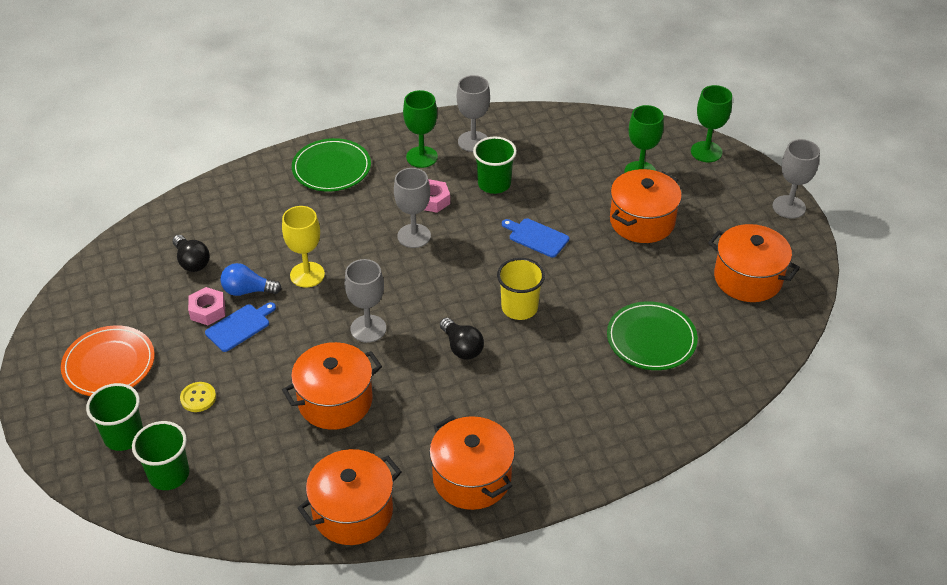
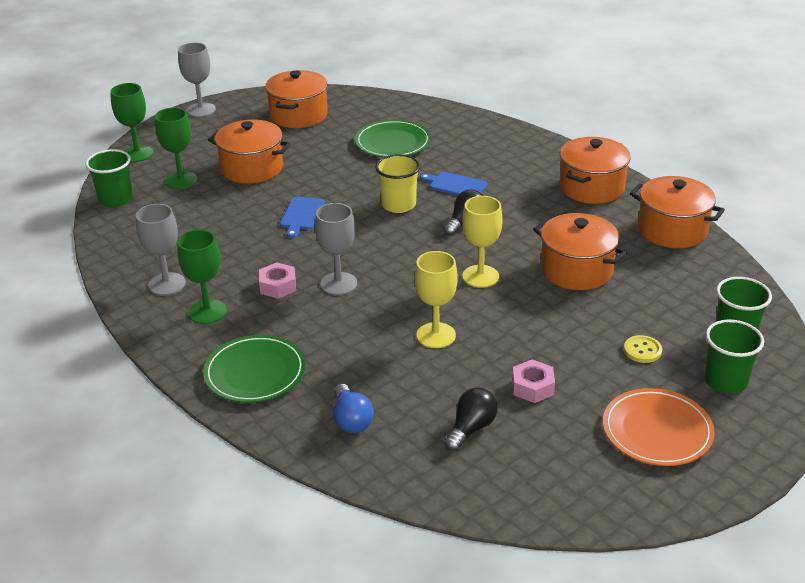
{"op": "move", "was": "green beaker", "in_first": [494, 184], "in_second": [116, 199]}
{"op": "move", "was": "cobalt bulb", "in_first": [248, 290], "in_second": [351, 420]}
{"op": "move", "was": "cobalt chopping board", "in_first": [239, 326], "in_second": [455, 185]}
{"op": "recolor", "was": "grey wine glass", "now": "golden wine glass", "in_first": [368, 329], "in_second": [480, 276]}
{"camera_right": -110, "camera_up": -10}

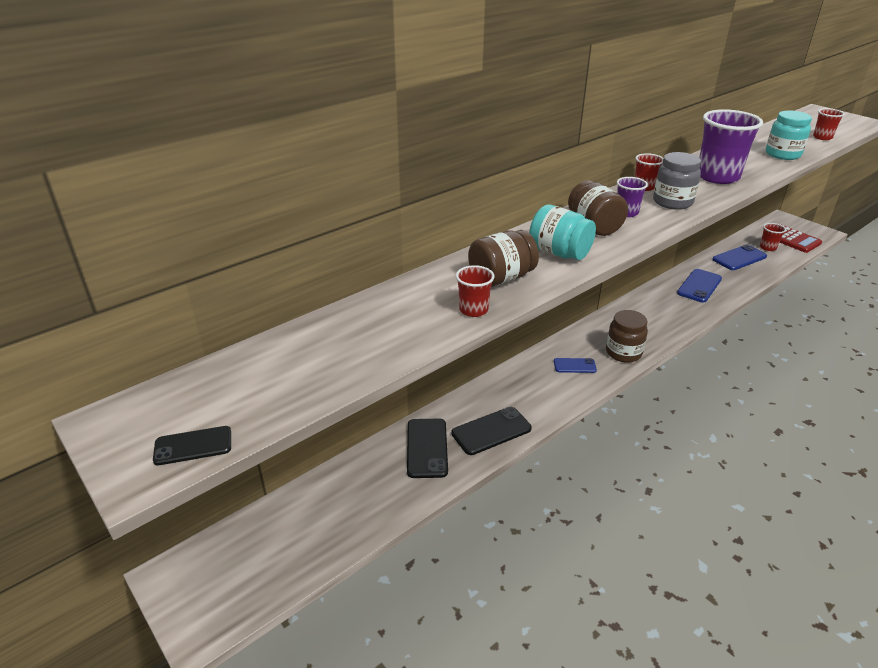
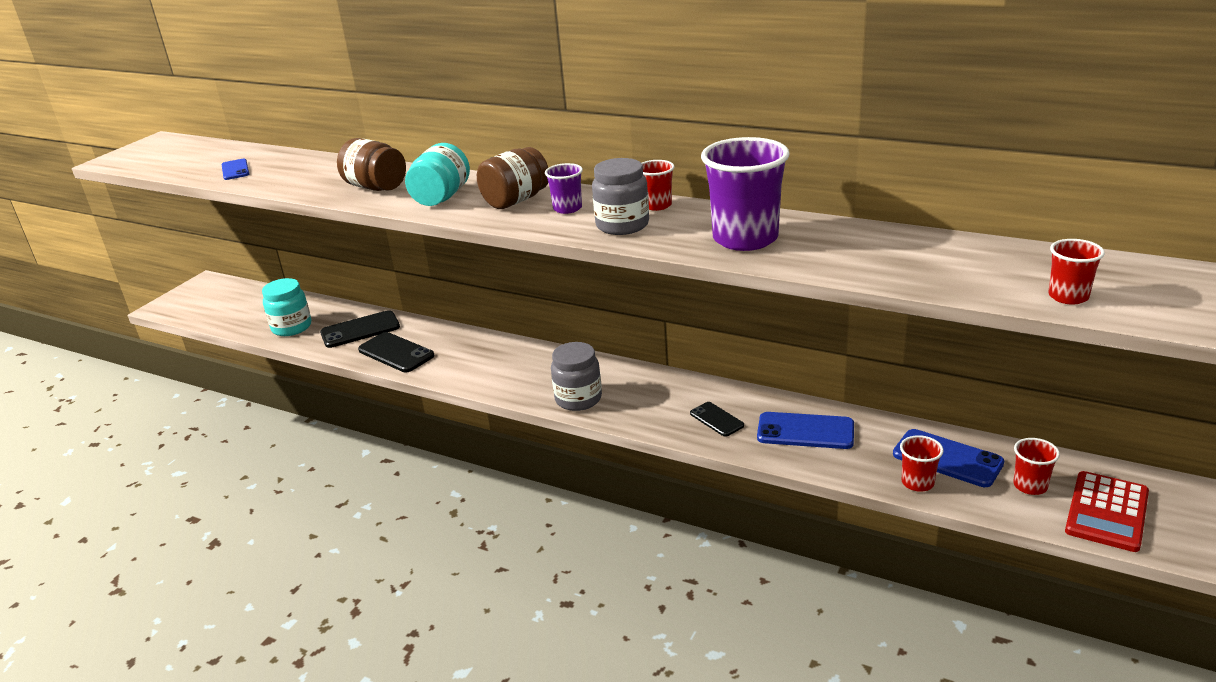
{"op": "move", "was": "cobalt mobile phone", "in_first": [574, 366], "in_second": [235, 170]}
{"op": "move", "was": "aqua preserve jar", "in_first": [782, 154], "in_second": [292, 327]}
{"op": "recolor", "was": "russet preserve jar", "now": "grey preserve jar", "in_first": [623, 353], "in_second": [578, 399]}
{"op": "move", "was": "ebony mobile phone", "in_first": [193, 446], "in_second": [716, 419]}
{"op": "move", "was": "crimson beaker", "in_first": [473, 310], "in_second": [917, 483]}
{"camera_right": 70, "camera_up": -5}

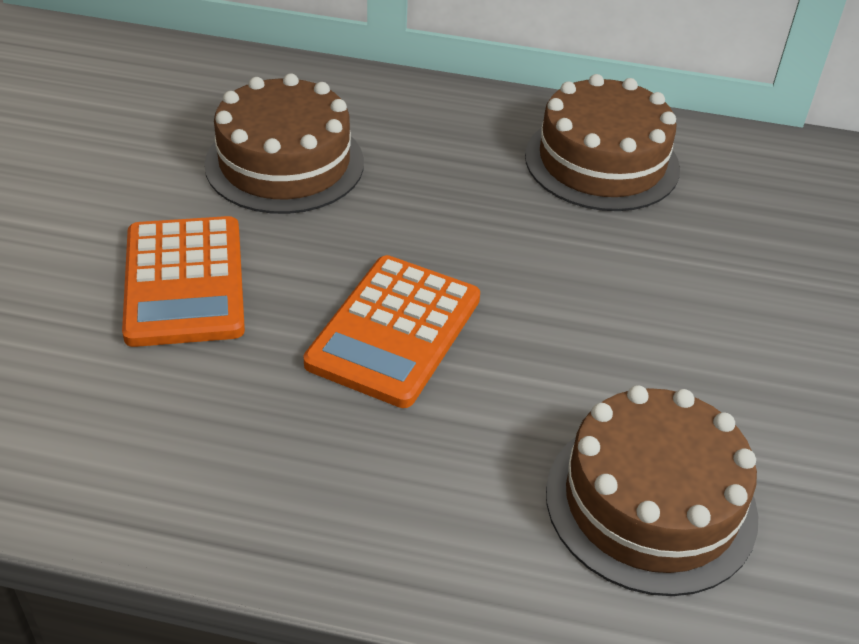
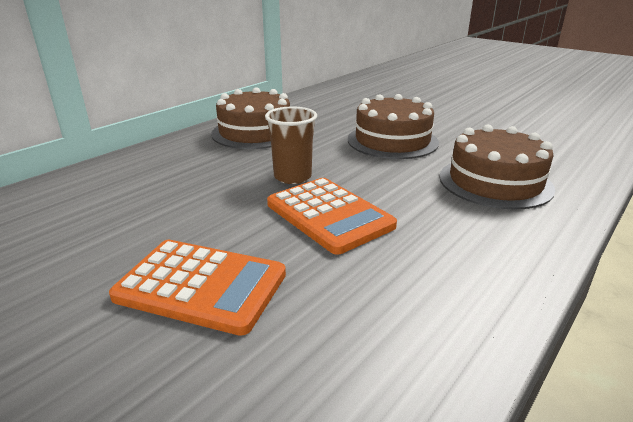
{"op": "insert", "now": "russet beaker", "in_second": [292, 177]}
{"op": "move", "was": "russet cake", "in_first": [284, 163], "in_second": [392, 141]}
{"camera_right": -60, "camera_up": -15}

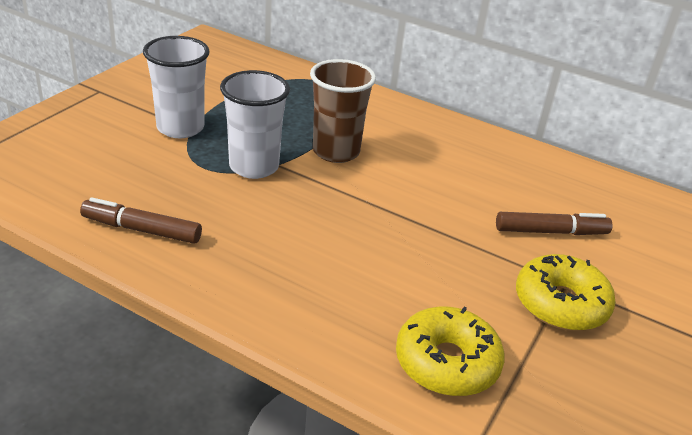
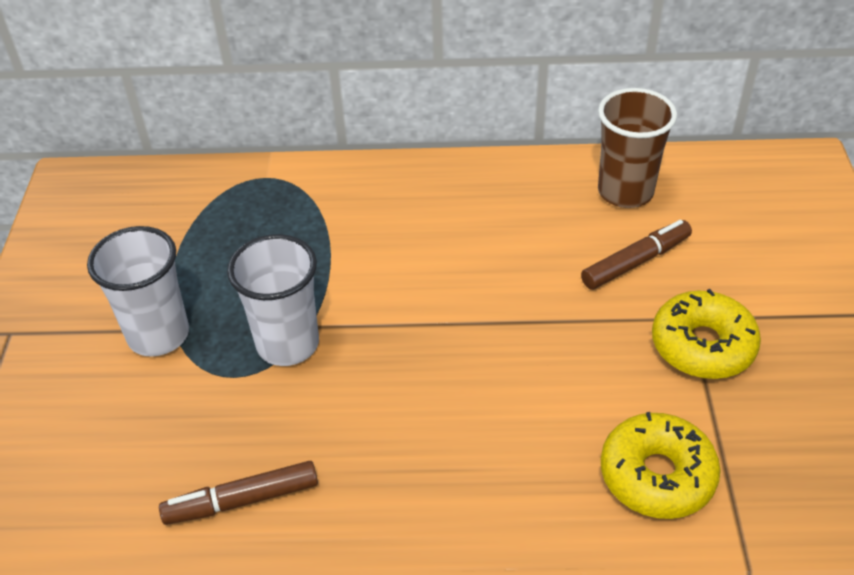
{"op": "move", "was": "russet beaker", "in_first": [336, 152], "in_second": [625, 192]}
{"camera_right": -25, "camera_up": 10}

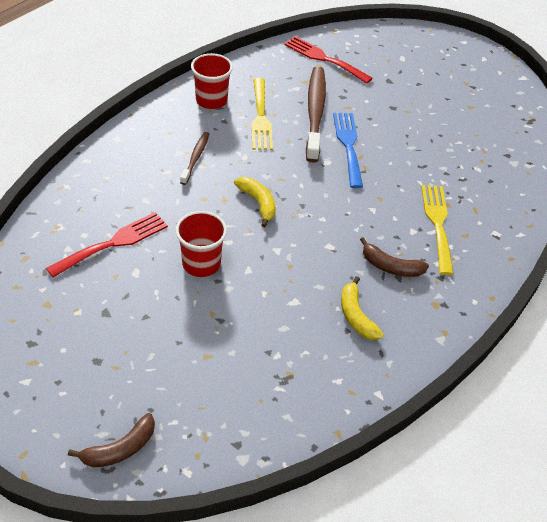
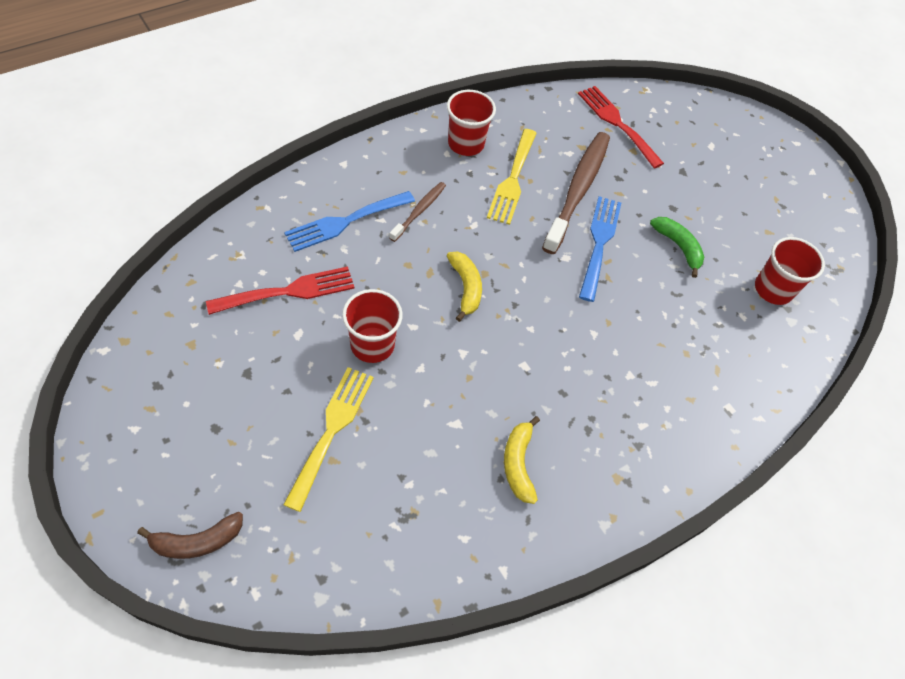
{"op": "move", "was": "golden fork", "in_first": [437, 224], "in_second": [331, 430]}
{"op": "insert", "now": "cobalt fork", "in_second": [345, 222]}
{"op": "insert", "now": "green toy banana", "in_second": [678, 247]}
{"op": "insert", "now": "crimson beaker", "in_second": [773, 289]}
{"op": "delete", "was": "russet toy banana", "in_first": [390, 267]}
{"camera_right": 15, "camera_up": 10}

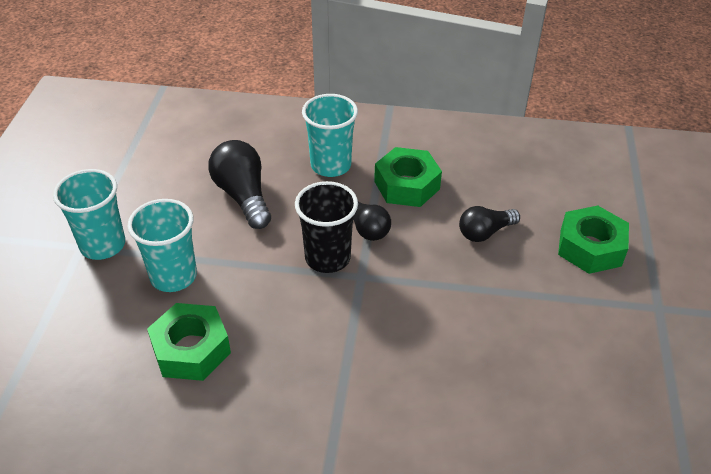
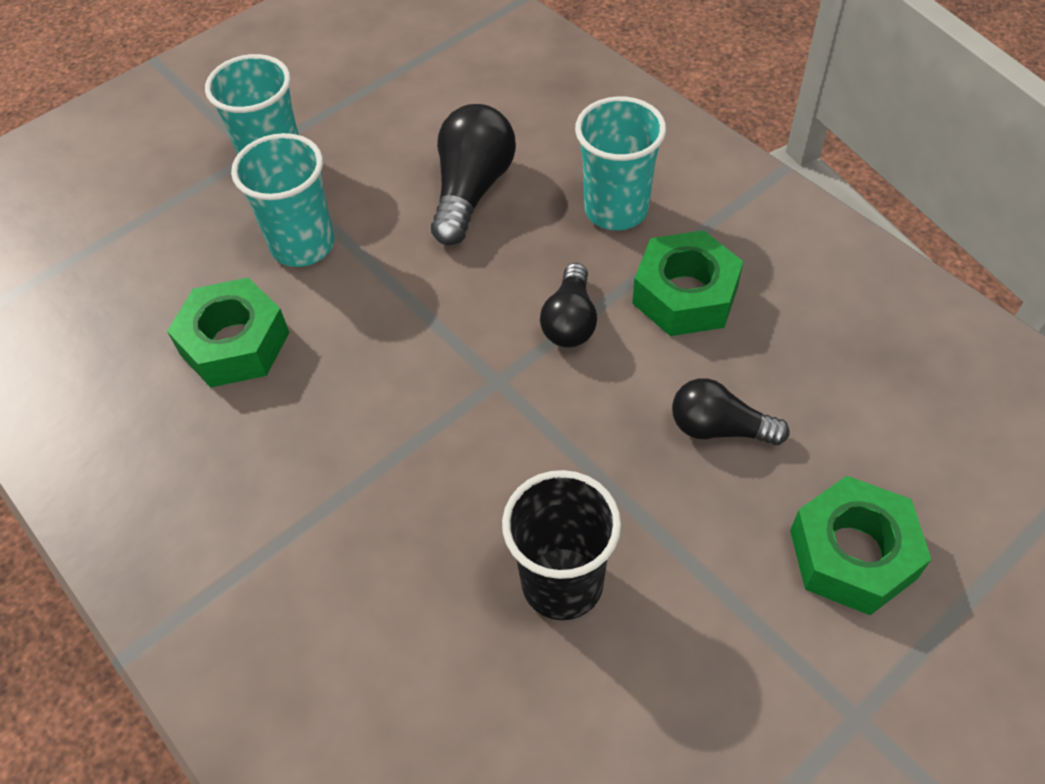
{"op": "move", "was": "ebony beaker", "in_first": [327, 258], "in_second": [562, 583]}
{"camera_right": 45, "camera_up": 10}

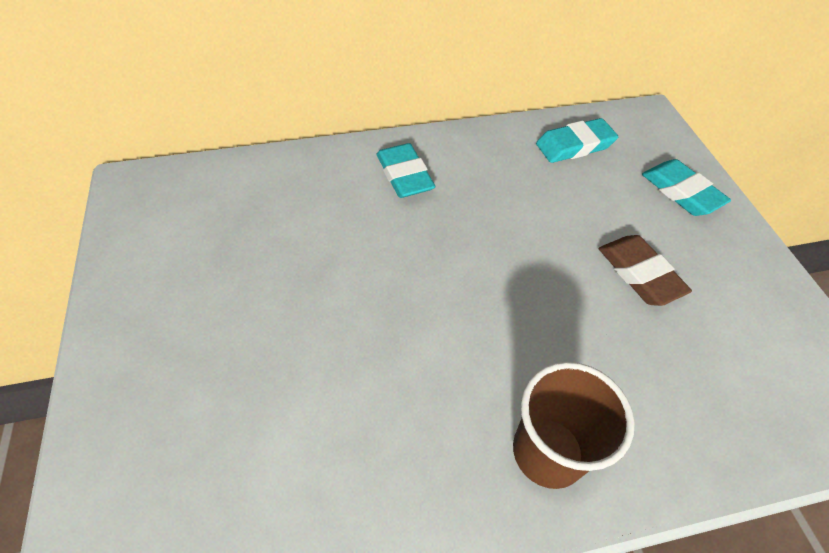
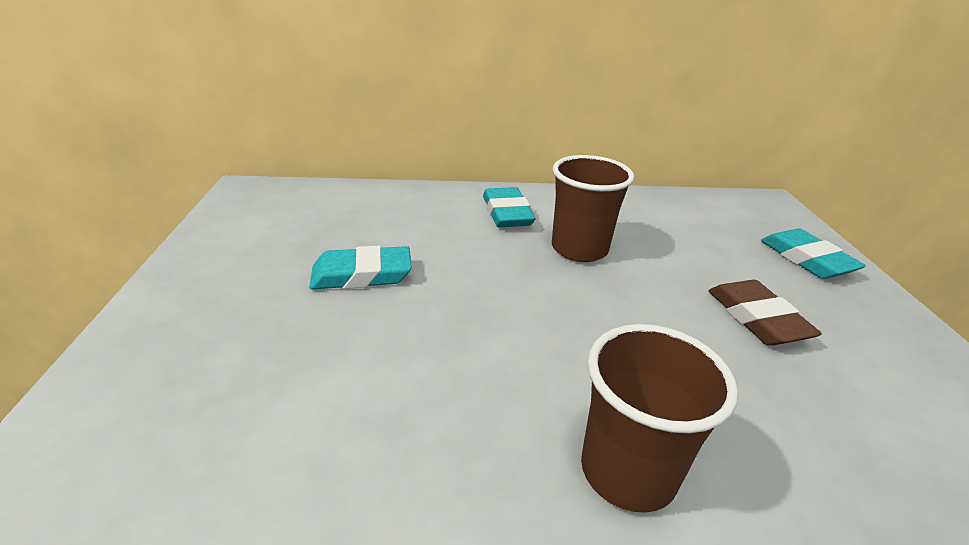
{"op": "move", "was": "aqua pencil eraser", "in_first": [574, 145], "in_second": [362, 275]}
{"op": "insert", "now": "russet beaker", "in_second": [579, 249]}
{"camera_right": 10, "camera_up": -20}

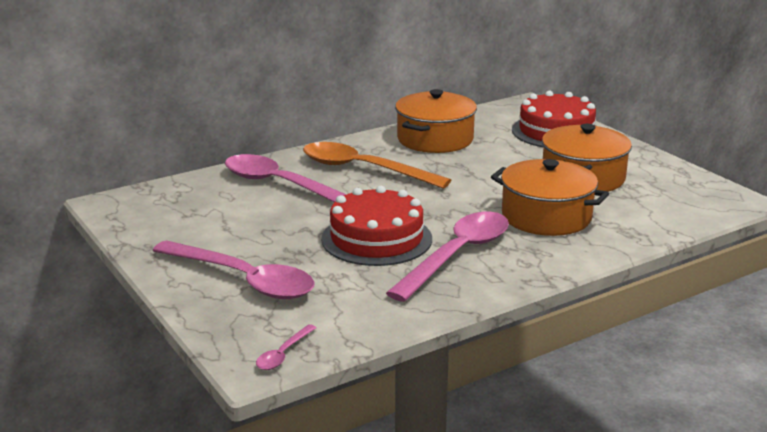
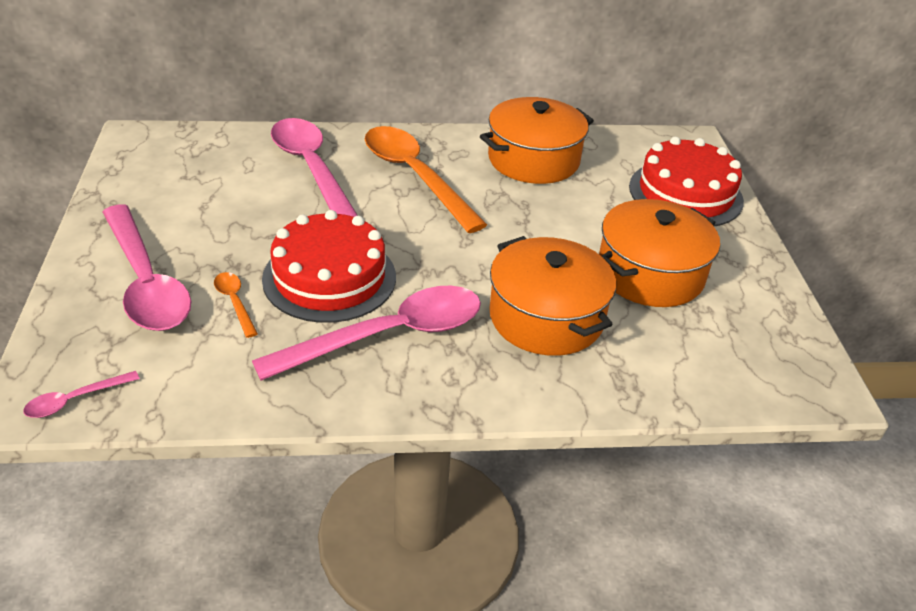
{"op": "insert", "now": "bright orange spoon", "in_second": [235, 302]}
{"camera_right": 25, "camera_up": 15}

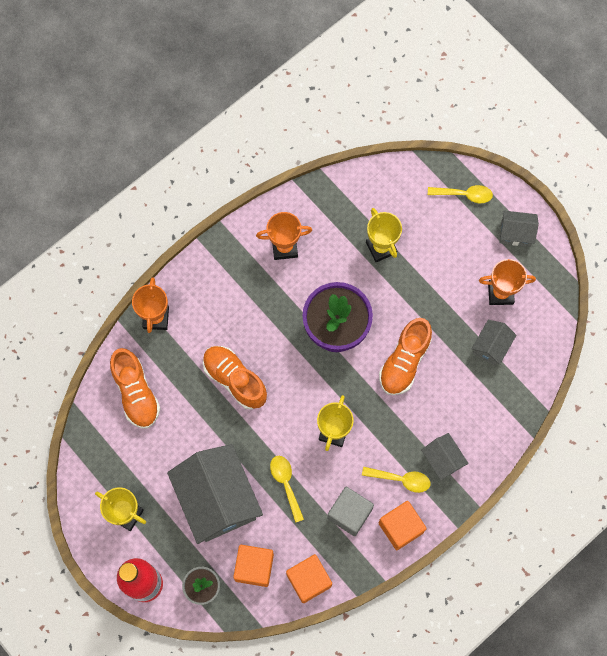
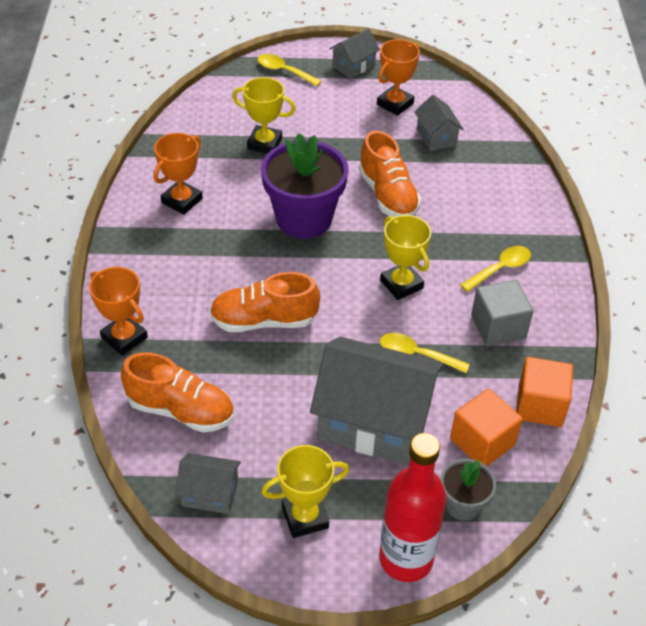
{"op": "move", "was": "grey cottage", "in_first": [442, 460], "in_second": [210, 493]}
{"op": "rotate", "was": "golden spoon", "in_first": [464, 195], "in_second": [284, 71], "clockwise": -105}
{"op": "delete", "was": "bright orange solid cube", "in_first": [400, 527]}
{"camera_right": -50, "camera_up": -25}

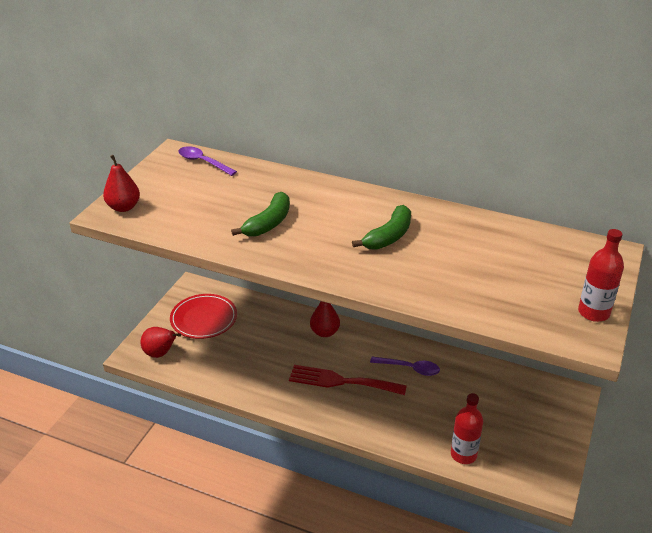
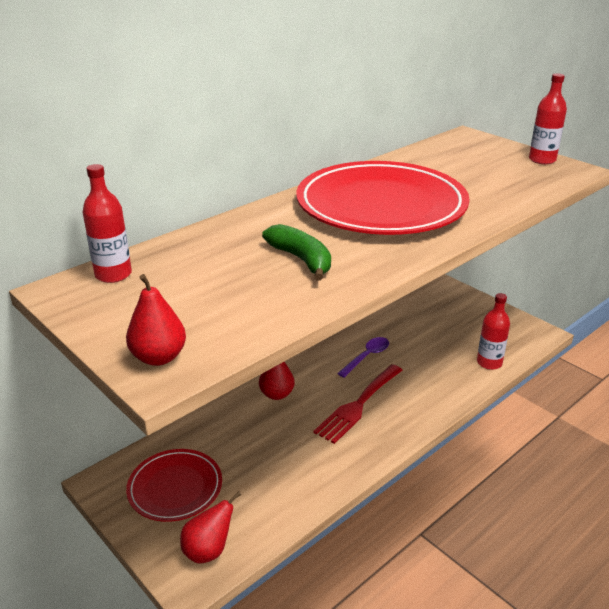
{"op": "replace", "was": "violet spoon", "now": "crimson drink bottle", "in_first": [203, 162], "in_second": [113, 274]}
{"op": "replace", "was": "green toy banana", "now": "crimson plate", "in_first": [388, 236], "in_second": [381, 205]}
{"camera_right": -65, "camera_up": -5}

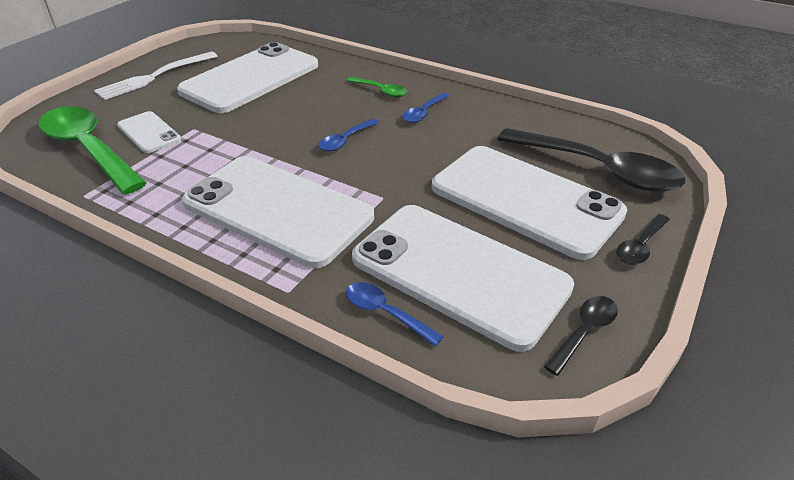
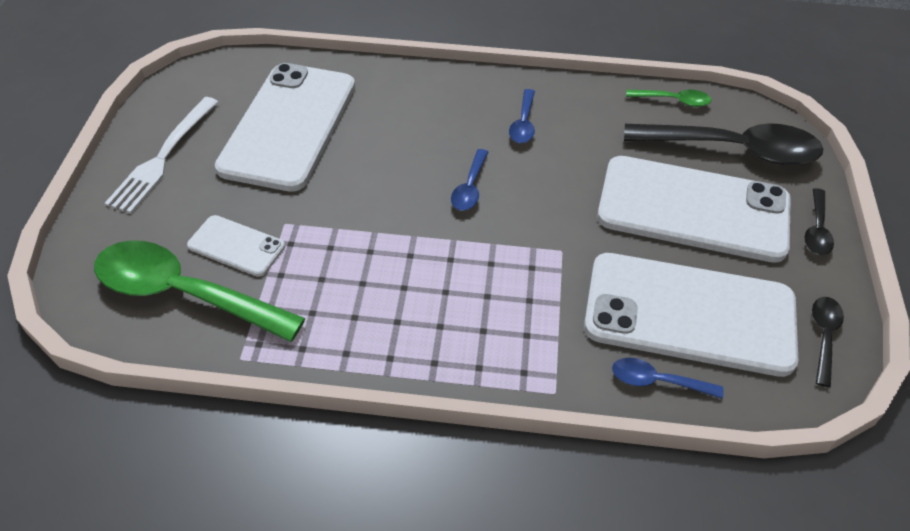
{"op": "move", "was": "green spoon", "in_first": [381, 91], "in_second": [673, 101]}
{"op": "delete", "was": "pure white mobile phone", "in_first": [277, 209]}
{"camera_right": -25, "camera_up": 10}

